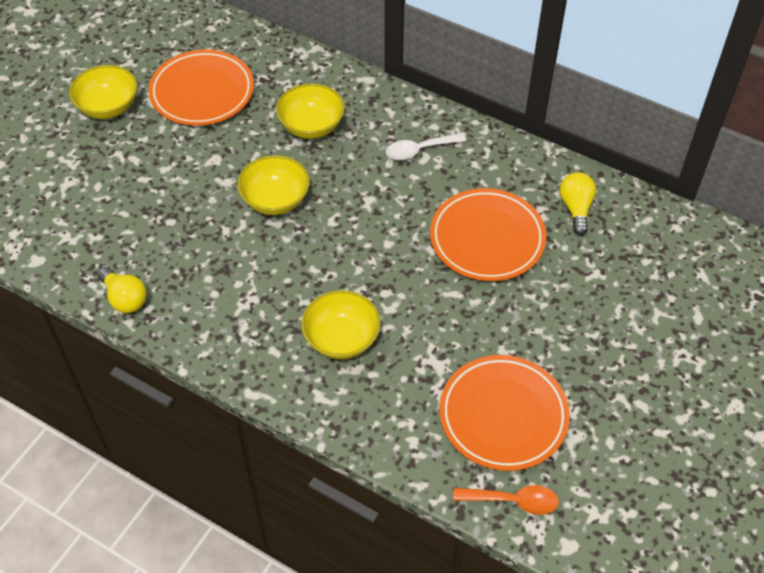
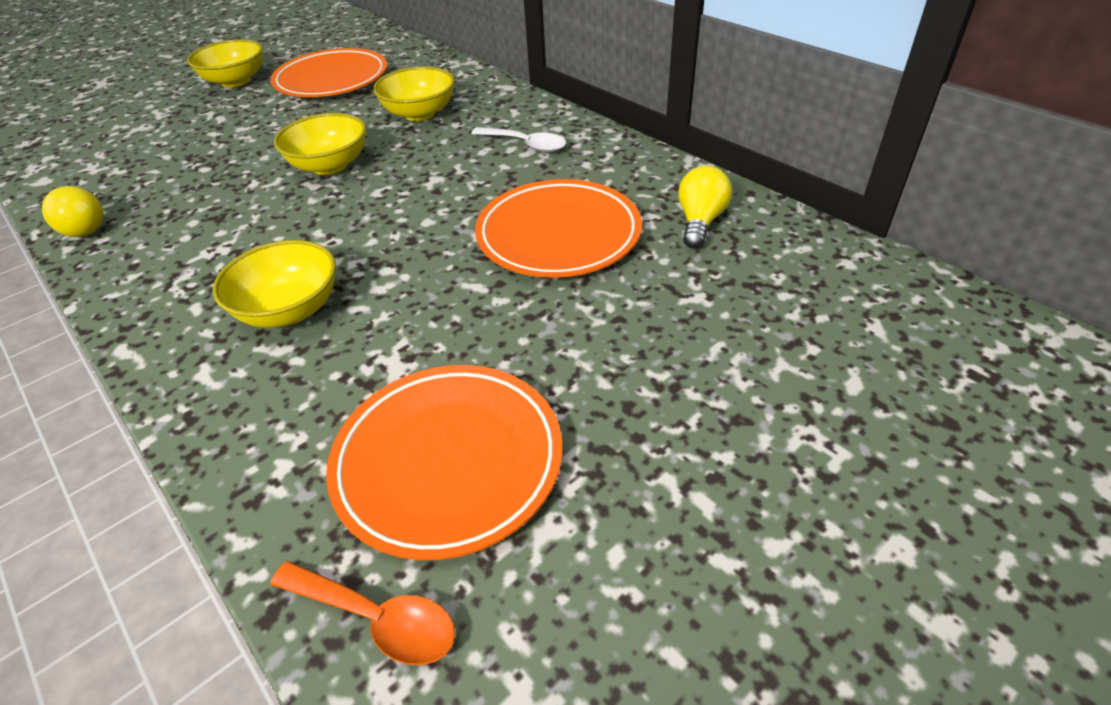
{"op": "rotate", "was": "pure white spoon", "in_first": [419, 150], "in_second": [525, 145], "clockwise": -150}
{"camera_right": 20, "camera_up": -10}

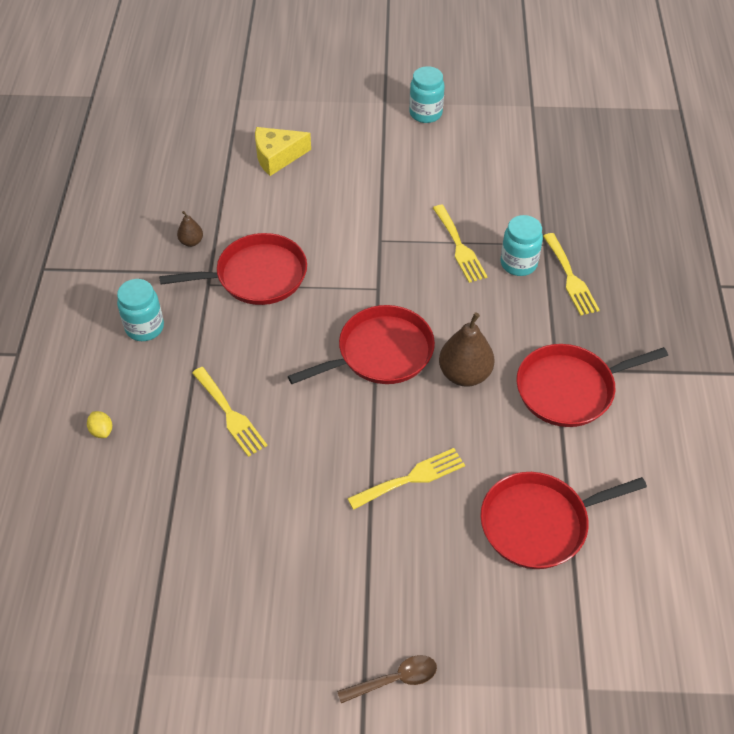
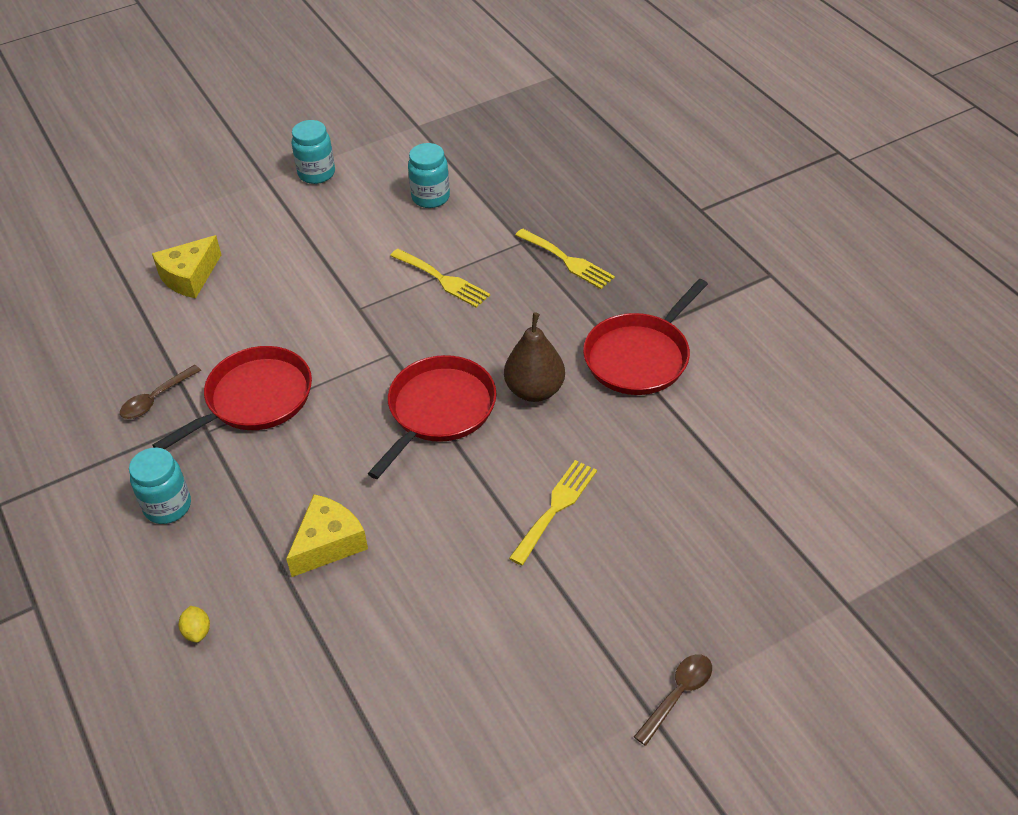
{"op": "replace", "was": "russet pear fruit", "now": "russet spoon", "in_first": [191, 242], "in_second": [156, 399]}
{"op": "rotate", "was": "golden toy lemon", "in_first": [102, 431], "in_second": [197, 631], "clockwise": 45}
{"op": "replace", "was": "golden fork", "now": "golden piece of cheese", "in_first": [230, 414], "in_second": [328, 543]}
{"op": "move", "was": "aqua preserve jar", "in_first": [518, 263], "in_second": [430, 197]}
{"op": "delete", "was": "crimson skillet", "in_first": [539, 523]}
{"camera_right": -30, "camera_up": -5}

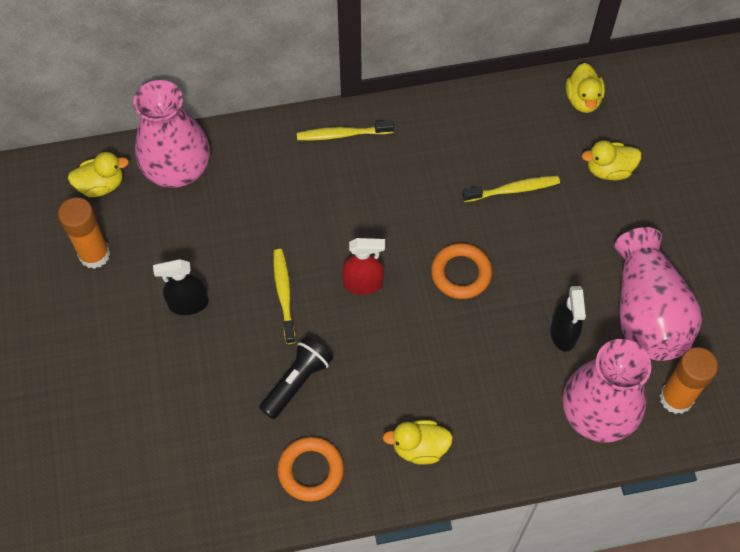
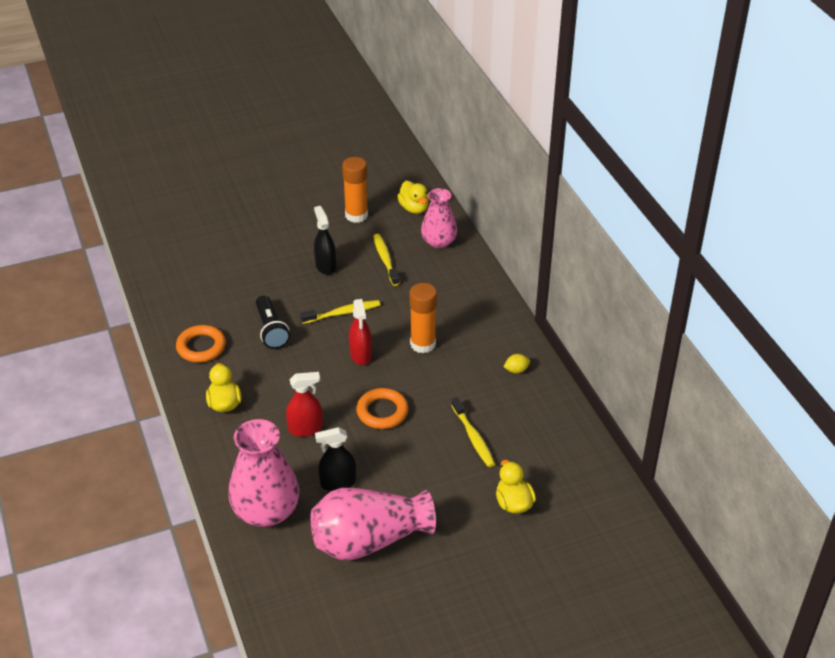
{"op": "rotate", "was": "ebony pocket torch", "in_first": [297, 381], "in_second": [271, 330], "clockwise": 45}
{"op": "insert", "now": "crimson spray bottle", "in_second": [305, 429]}
{"op": "move", "was": "golden dental brush", "in_first": [342, 134], "in_second": [385, 259]}
{"op": "move", "was": "bright orange glue stick", "in_first": [676, 398], "in_second": [423, 344]}
{"op": "resize", "was": "pink tall vase", "in_first": [177, 168], "in_second": [439, 242], "ratio": 0.64}
{"op": "insert", "now": "golden toy lemon", "in_second": [516, 370]}
{"op": "delete", "was": "golden rubber duck", "in_first": [583, 100]}
{"camera_right": 80, "camera_up": -20}

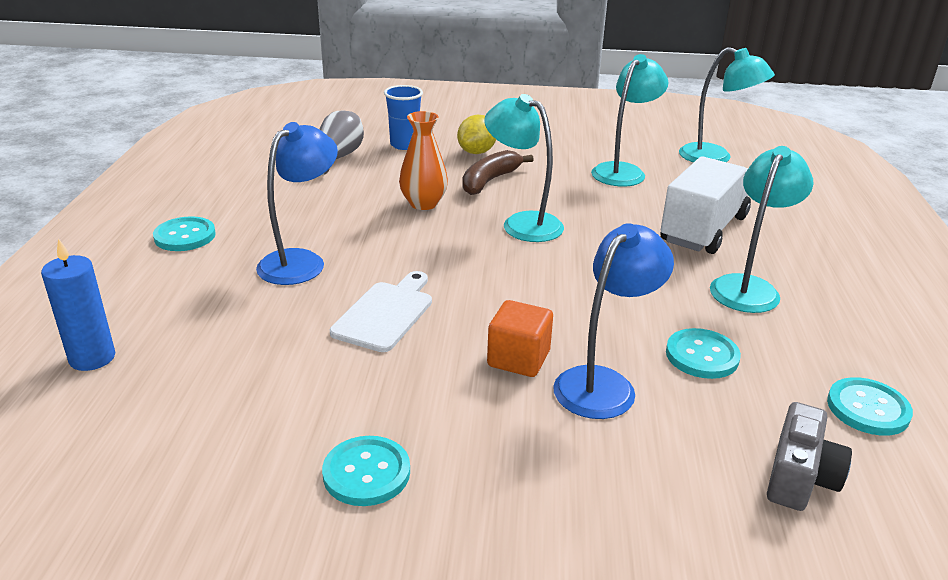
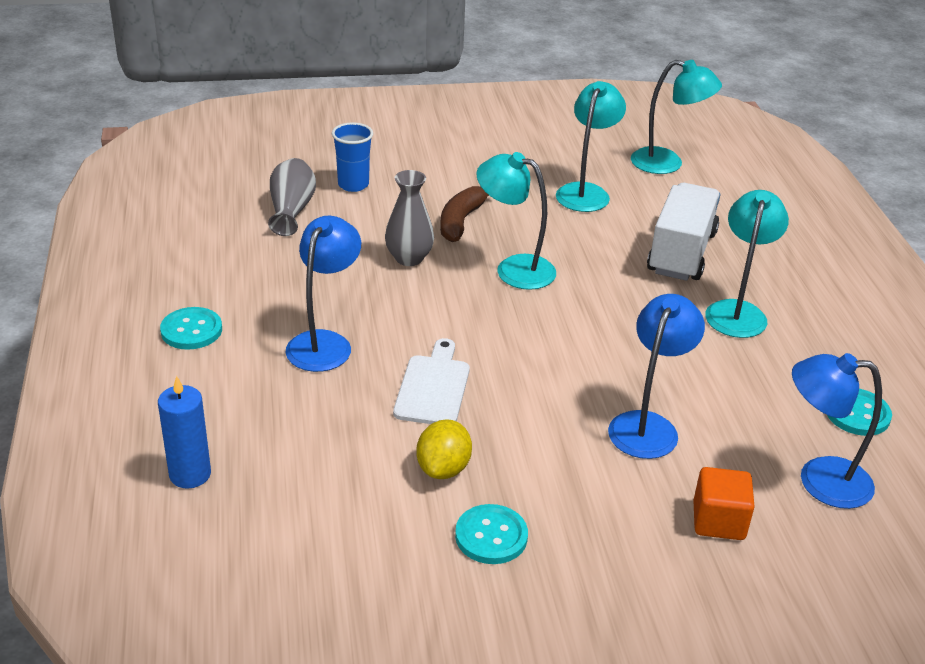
{"op": "recolor", "was": "bright orange tall vase", "now": "grey tall vase", "in_first": [423, 204], "in_second": [409, 258]}
{"op": "move", "was": "golden toy lemon", "in_first": [477, 152], "in_second": [443, 468]}
{"op": "move", "was": "bright orange solid cube", "in_first": [518, 359], "in_second": [718, 521]}
{"op": "replace", "was": "grey photo camera", "now": "cobalt lamp", "in_first": [799, 476], "in_second": [819, 480]}
{"op": "delete", "was": "aqua sewing button", "in_first": [702, 356]}
{"camera_right": -15, "camera_up": 5}

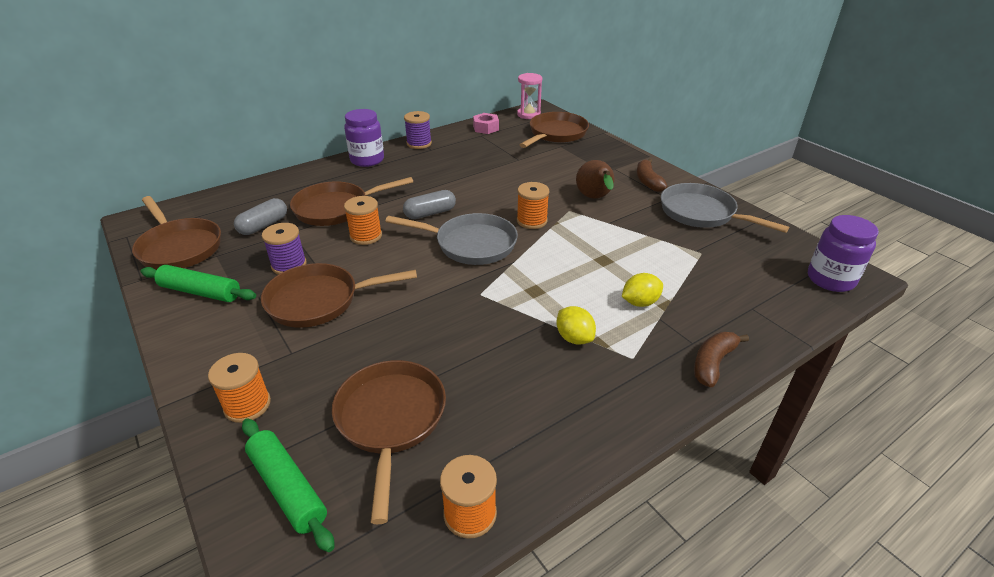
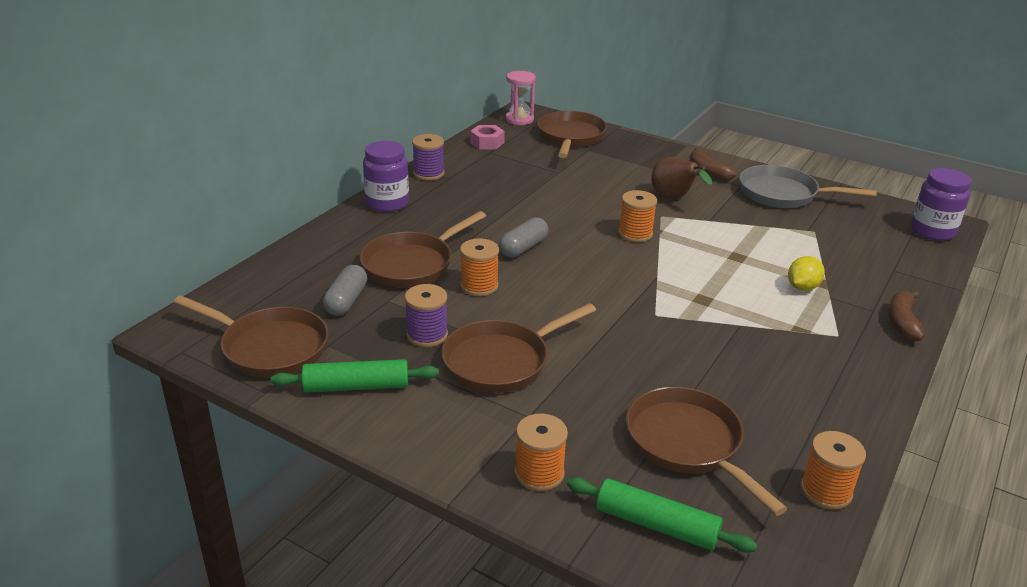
{"op": "delete", "was": "grey skillet", "in_first": [471, 244]}
{"op": "delete", "was": "golden toy lemon", "in_first": [574, 338]}
{"camera_right": -25, "camera_up": -5}

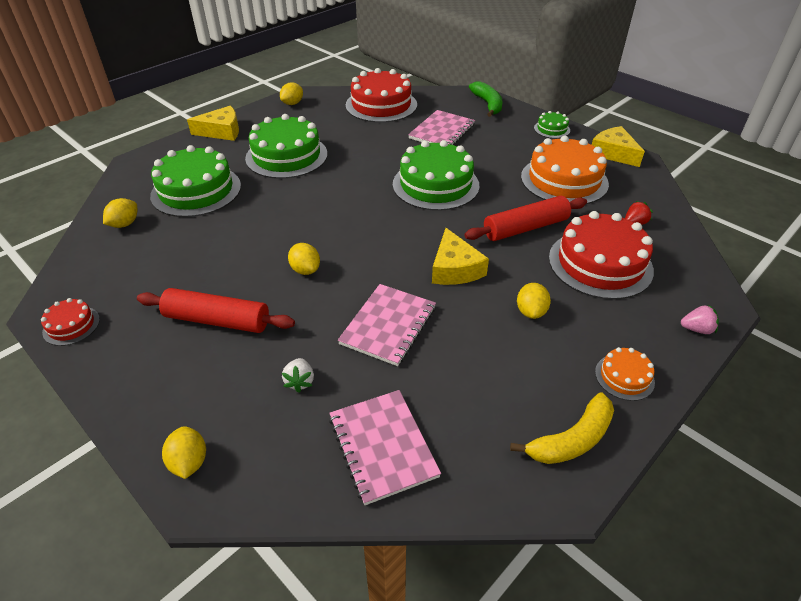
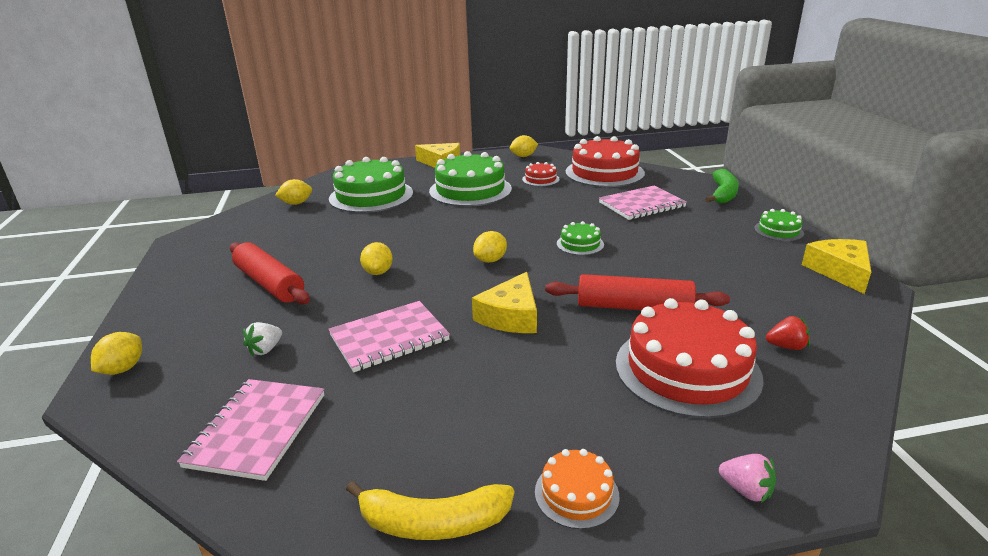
{"op": "move", "was": "golden toy lemon", "in_first": [531, 311], "in_second": [490, 260]}
{"op": "move", "was": "crimson cake", "in_first": [71, 325], "in_second": [540, 179]}
{"op": "resize", "was": "green cake", "in_first": [435, 185], "in_second": [580, 244], "ratio": 0.47}
{"op": "delete", "was": "bright orange cake", "in_first": [564, 180]}
{"camera_right": 35, "camera_up": -15}

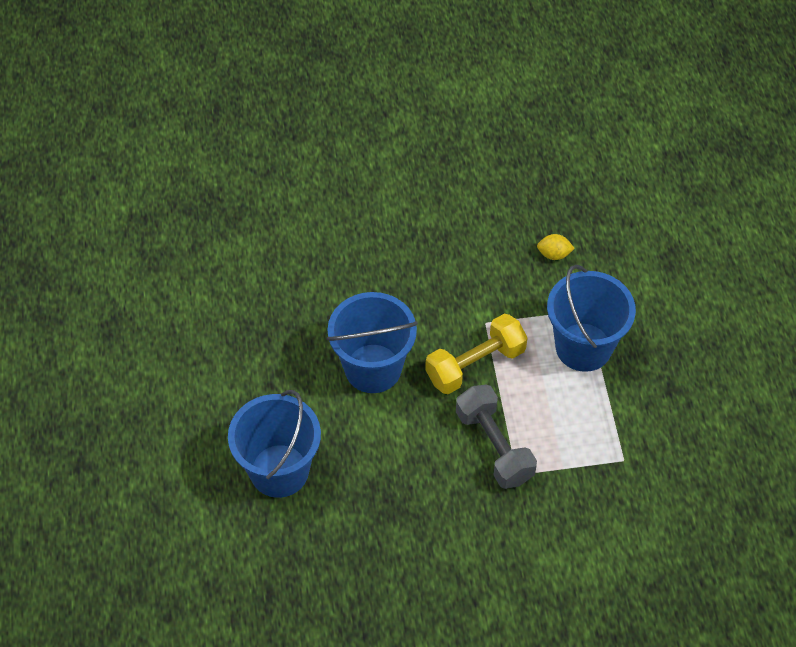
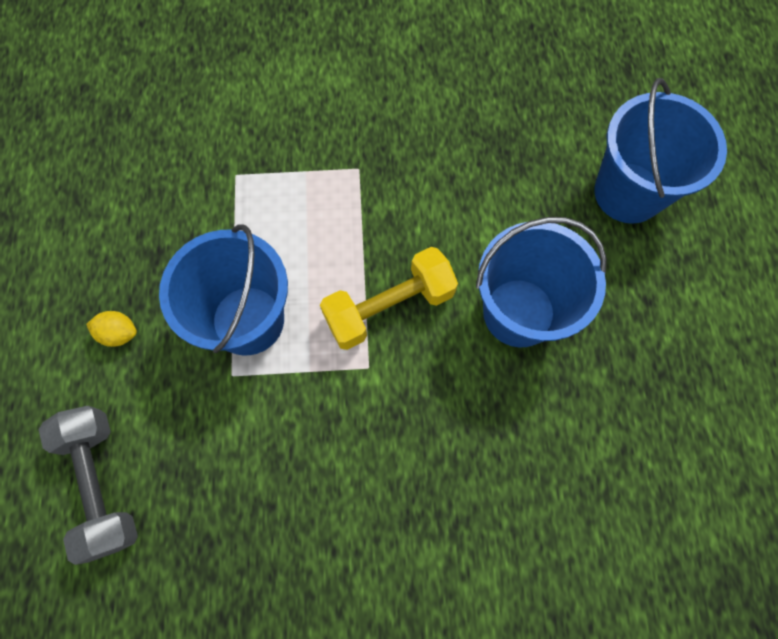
{"op": "move", "was": "grey dumbbell", "in_first": [494, 446], "in_second": [102, 483]}
{"op": "move", "was": "golden toy lemon", "in_first": [554, 254], "in_second": [119, 333]}
{"camera_right": -175, "camera_up": 15}

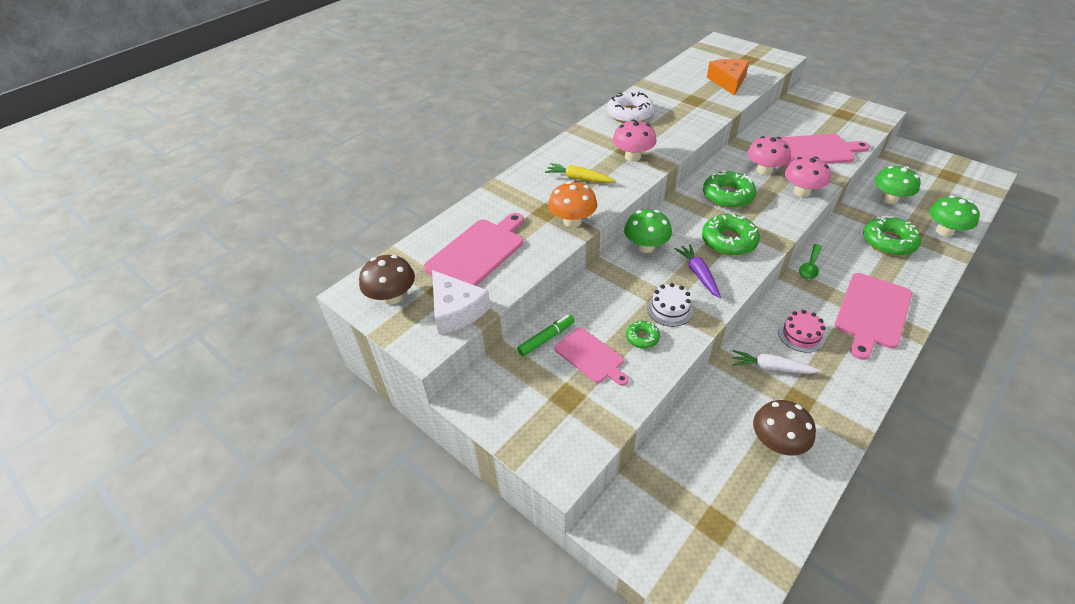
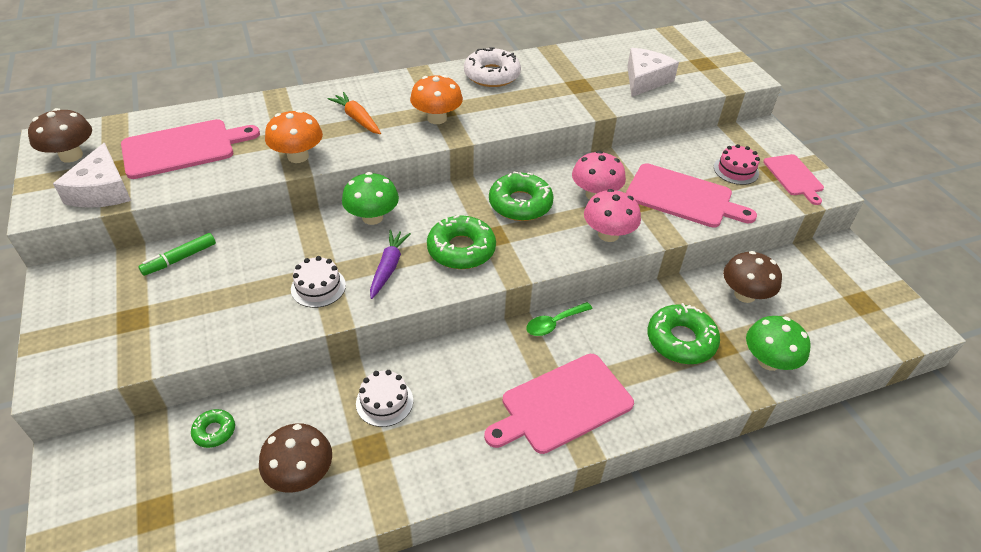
{"op": "rotate", "was": "green marker", "in_first": [546, 338], "in_second": [180, 259], "clockwise": 150}
{"op": "move", "was": "green donut", "in_first": [642, 337], "in_second": [214, 431]}
{"op": "recolor", "was": "golden toy carrot", "now": "bright orange toy carrot", "in_first": [578, 179], "in_second": [357, 119]}
{"op": "replace", "was": "pure white toy carrot", "now": "pure white cake", "in_first": [771, 368], "in_second": [384, 402]}
{"op": "recolor", "was": "pink mushroom", "now": "bright orange mushroom", "in_first": [632, 157], "in_second": [437, 118]}
{"op": "recolor", "was": "bright orange piece of cheese", "now": "pure white piece of cheese", "in_first": [728, 82], "in_second": [645, 80]}
{"op": "move", "was": "pink cake", "in_first": [801, 335], "in_second": [736, 170]}
{"op": "recolor", "was": "green mushroom", "now": "russet mushroom", "in_first": [889, 199], "in_second": [744, 294]}
{"op": "move", "was": "pink chopping board", "in_first": [590, 356], "in_second": [794, 177]}
{"camera_right": 25, "camera_up": 0}

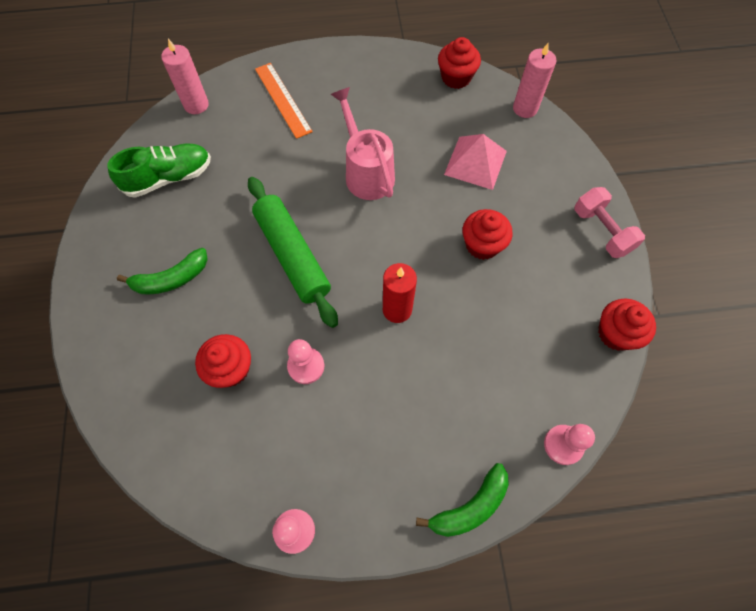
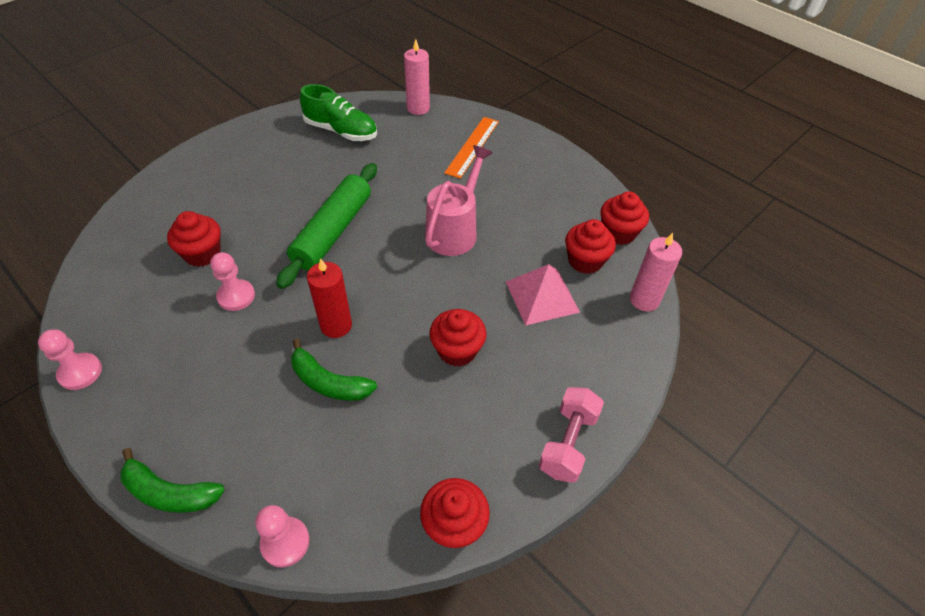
{"op": "move", "was": "green toy banana", "in_first": [171, 279], "in_second": [329, 382]}
{"op": "insert", "now": "crimson fairy cake", "in_second": [585, 261]}
{"camera_right": 50, "camera_up": -15}

